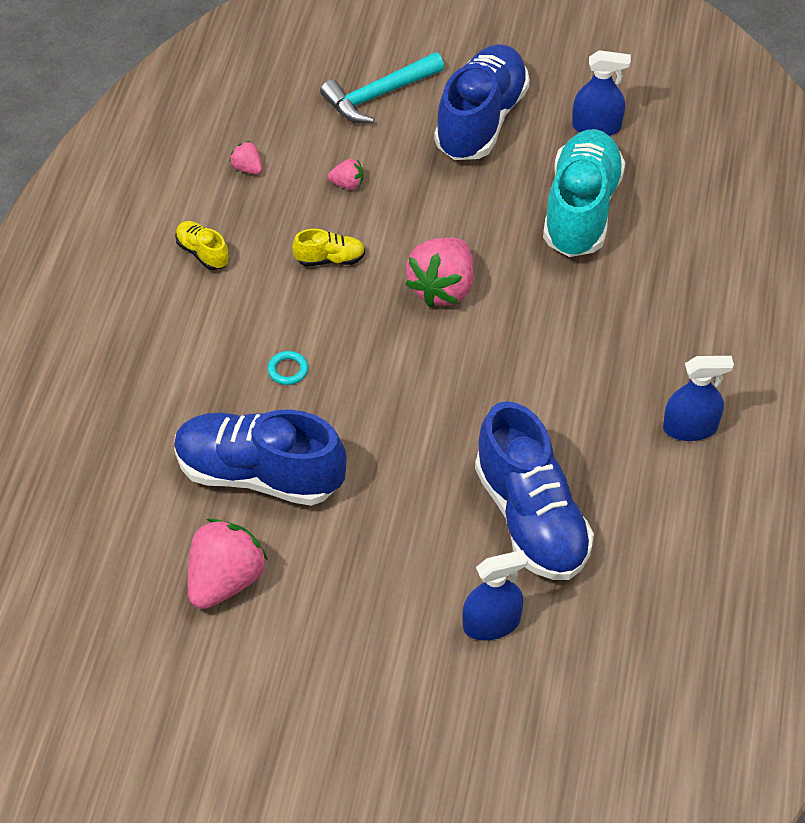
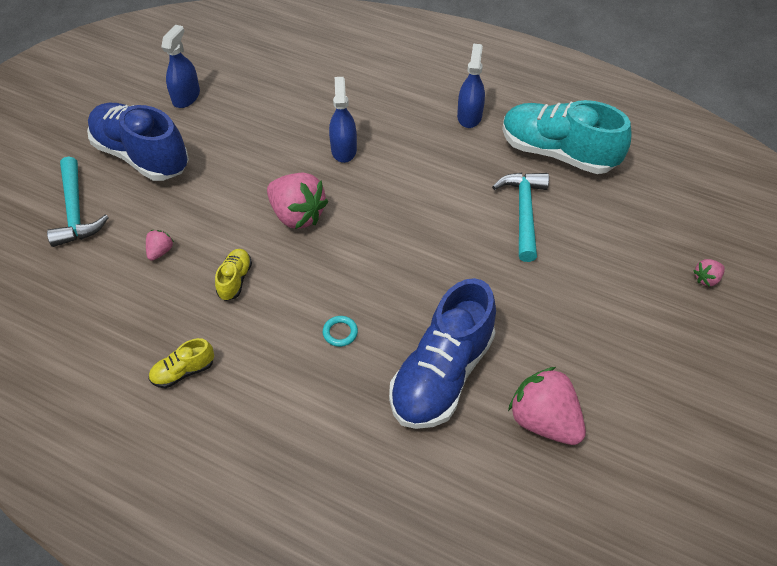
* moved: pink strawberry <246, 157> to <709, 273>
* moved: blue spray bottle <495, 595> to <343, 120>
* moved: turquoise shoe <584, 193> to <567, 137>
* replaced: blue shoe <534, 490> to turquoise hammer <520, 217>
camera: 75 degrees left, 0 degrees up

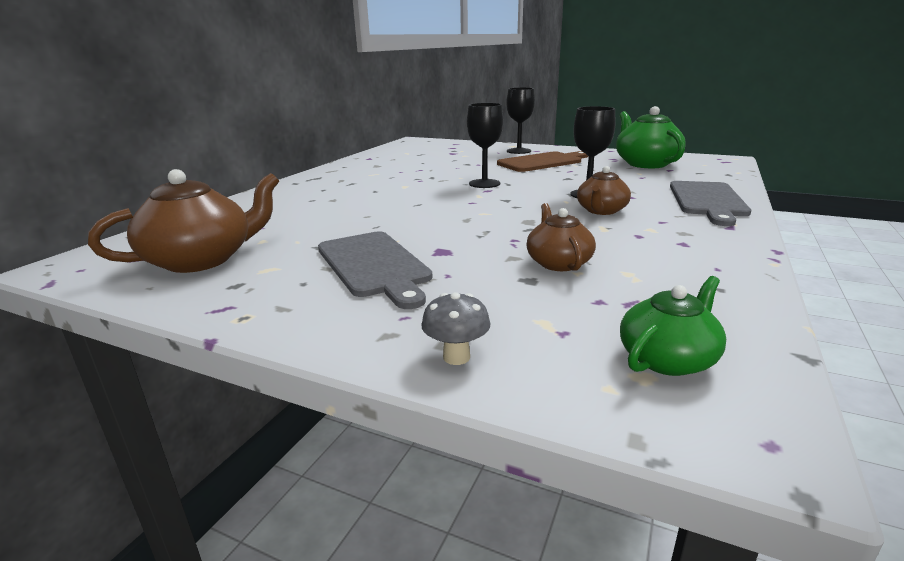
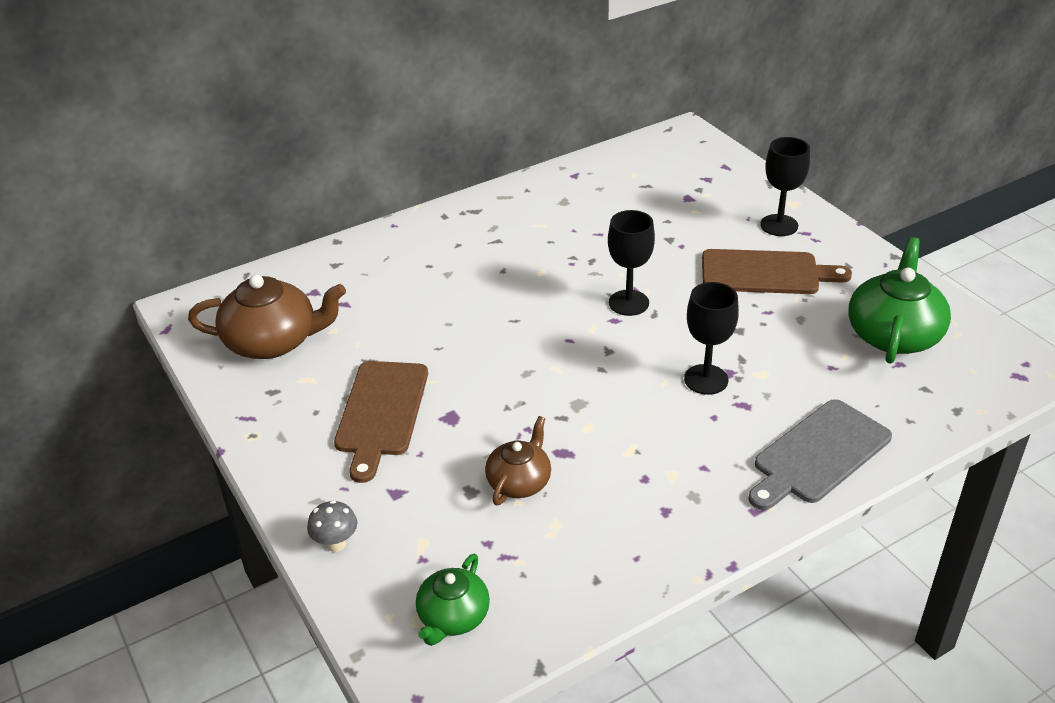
* removed: brown teapot <604, 190>
* recoloured: grey cutting board <375, 270> to brown cutting board <381, 422>
* turned: green teapot <673, 326> = <453, 600> 120 degrees clockwise
camera: 35 degrees right, 15 degrees up

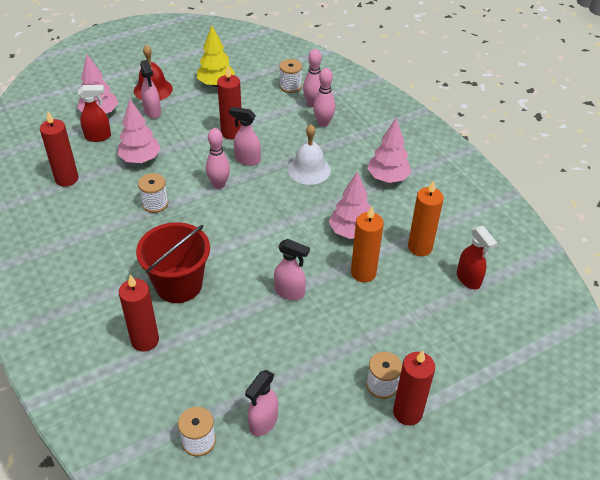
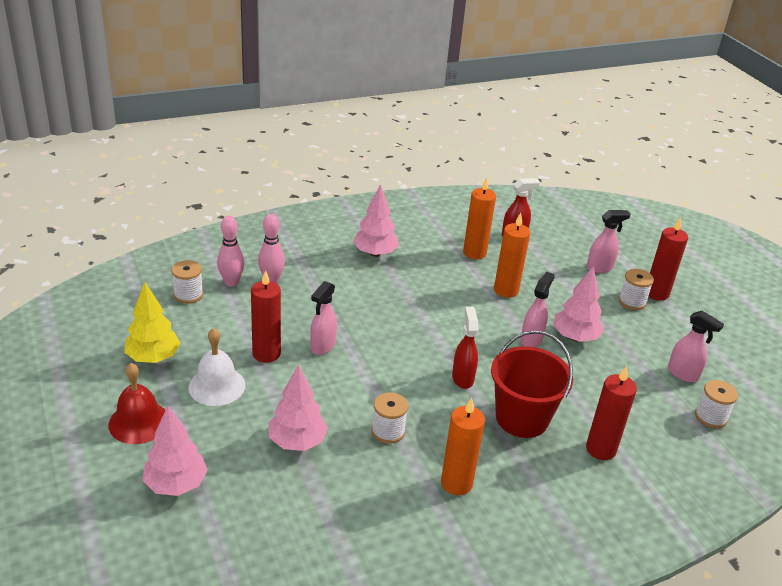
* removed: red candle <59, 149>
* removed: pink bowling pin <218, 158>
* added: orange candle <463, 446>
* moved: red spray bottle <94, 113> to <465, 347>
* moved: pink spray bottle <150, 89> to <609, 241>
* moved: white bell <309, 154> to <216, 367>
* moved: pink tree <350, 205> to <578, 304>
camera: 85 degrees left, 10 degrees down

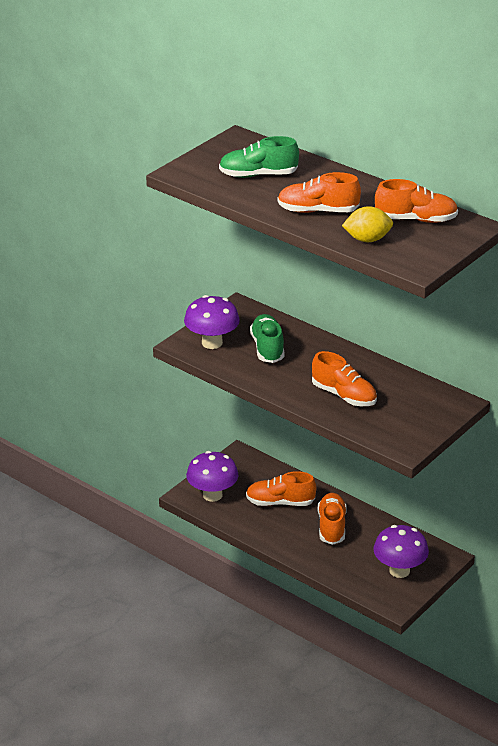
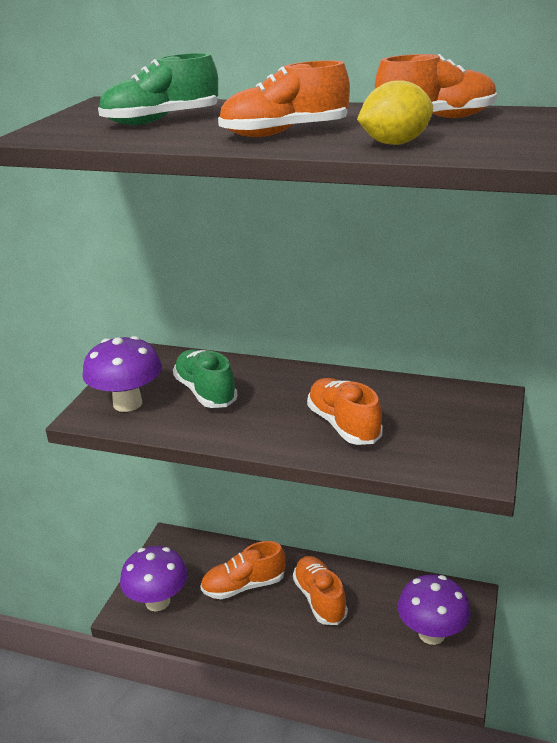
* turned: orange shoe <344, 378> = <345, 411> 135 degrees counterclockwise
camera: 20 degrees left, 5 degrees down

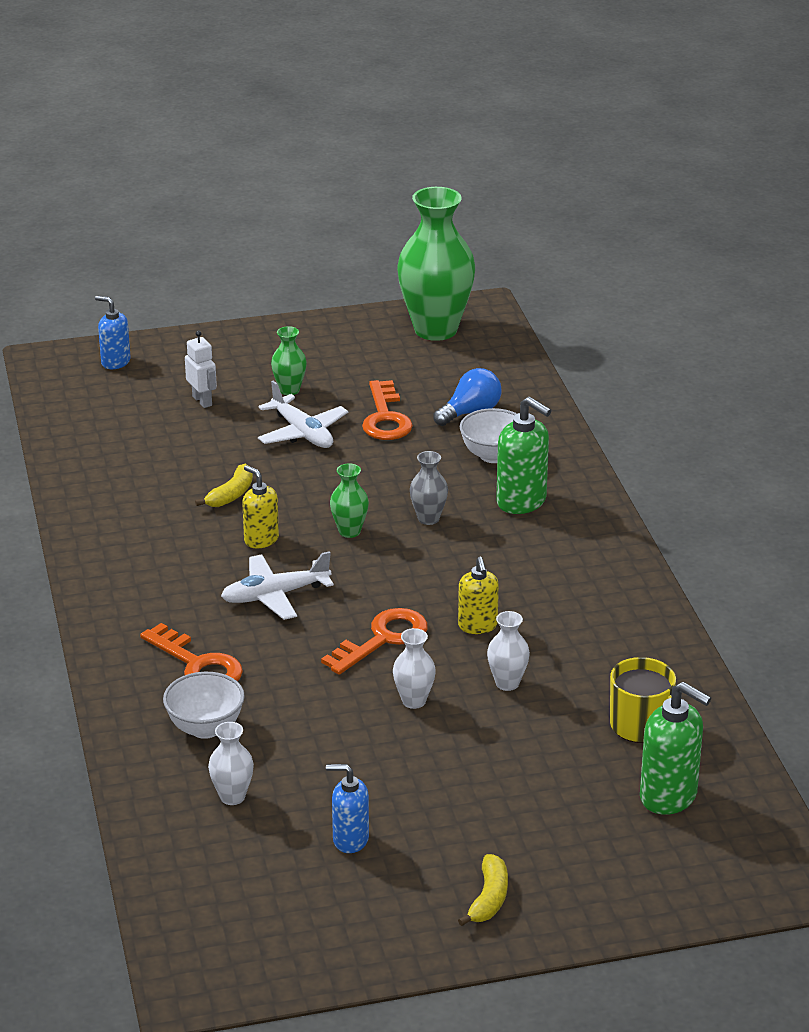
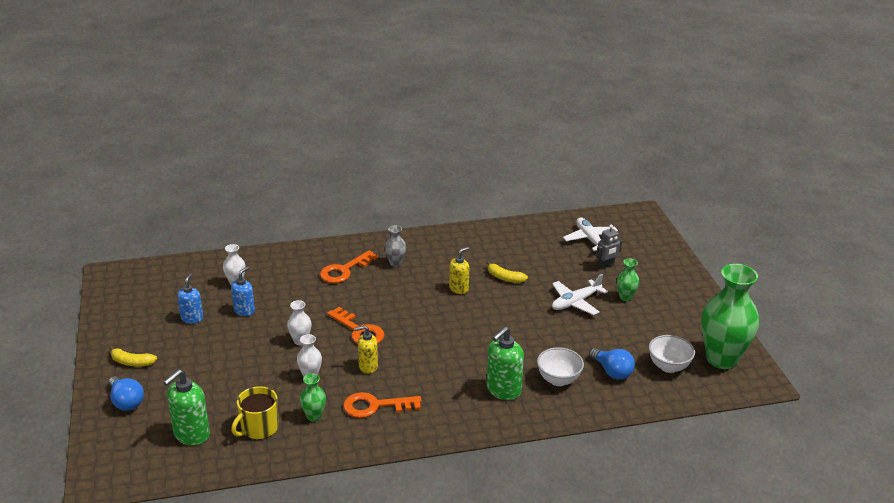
* added: blue light bulb <126, 393>
* moved: blue soap dispenser <113, 332> to <243, 291>
* moved: white bowl <204, 705> to <672, 354>
* moved: white plane <277, 585> to <590, 234>
* moved: green vase <349, 501> to <313, 397>
* moved: orange key <387, 410> to <382, 405>
* moved: grey vase <429, 488> to <395, 246>
* recoloured: white robot <201, 369> to grey robot <609, 247>
camera: 90 degrees right, 0 degrees up

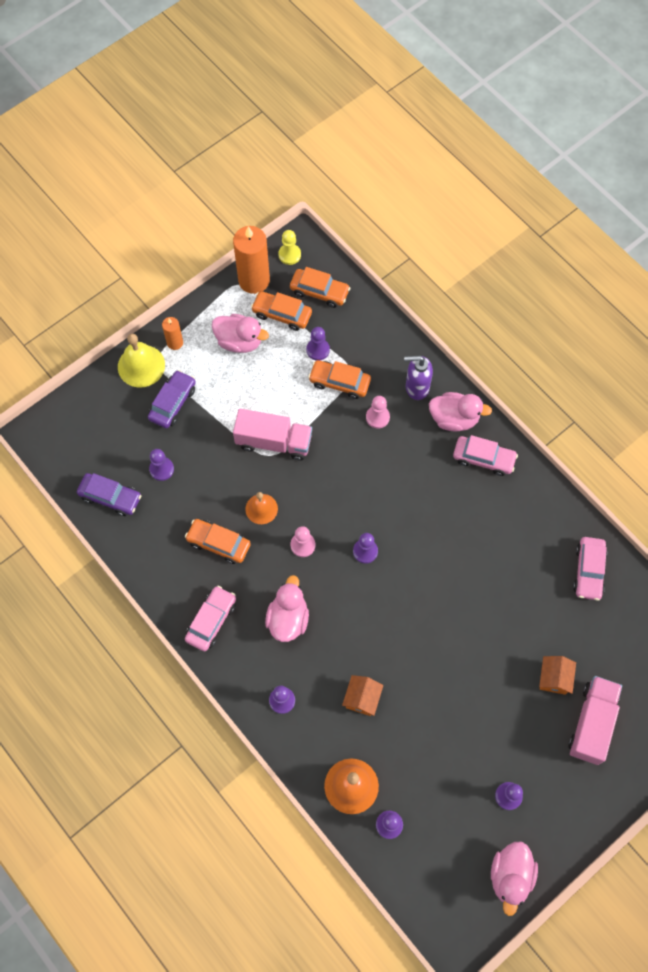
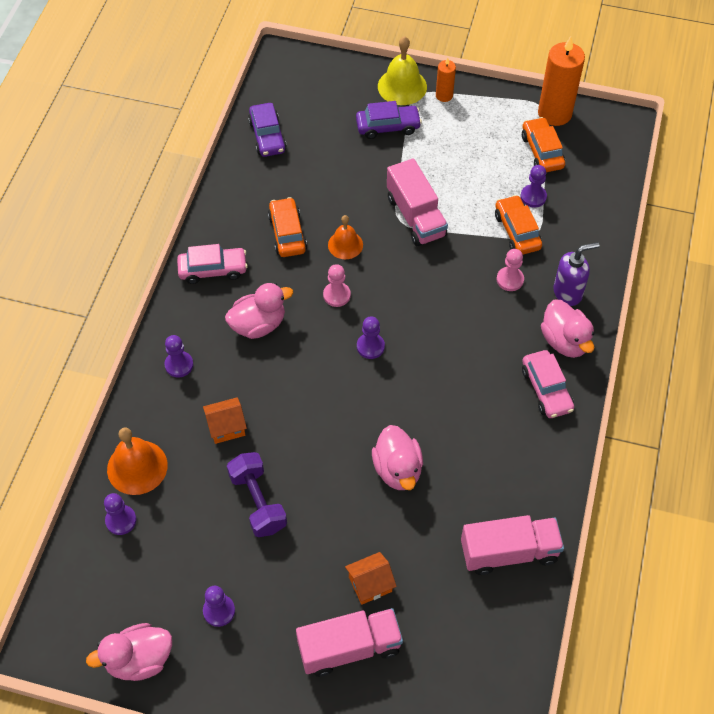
* removed: purple pawn <161, 465>
* removed: yellow pawn <289, 247>
* removed: orange car <320, 287>
* added: purple dumbbell <257, 494>
* moved: pink duck <240, 333> to <397, 457>
* replaced: pink car <590, 569> to pink truck <512, 545>
* turned: purple soap dispenser <418, 378> = <576, 274> 105 degrees clockwise
camera: 55 degrees right, 10 degrees down

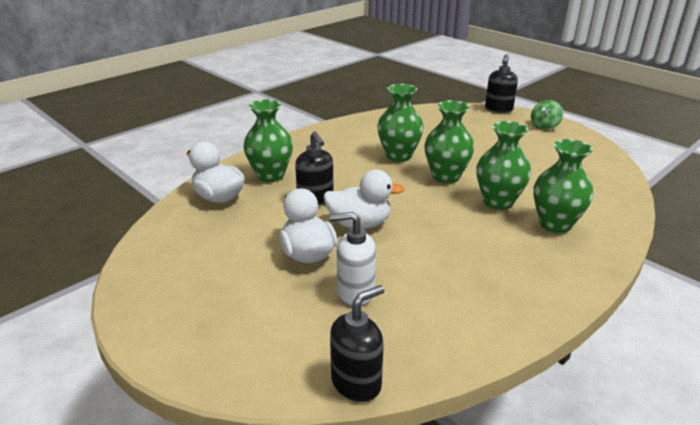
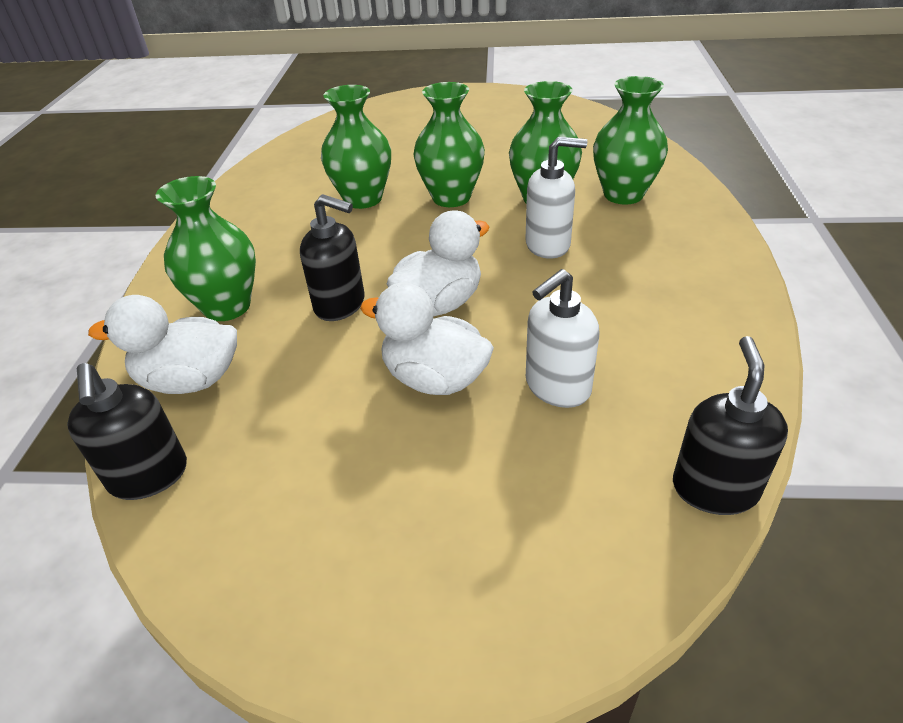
* removed: green spinning top <547, 115>
* added: white soap dispenser <556, 198>
* moved: black soap dispenser <501, 83> to <127, 431>
camera: 40 degrees left, 10 degrees up

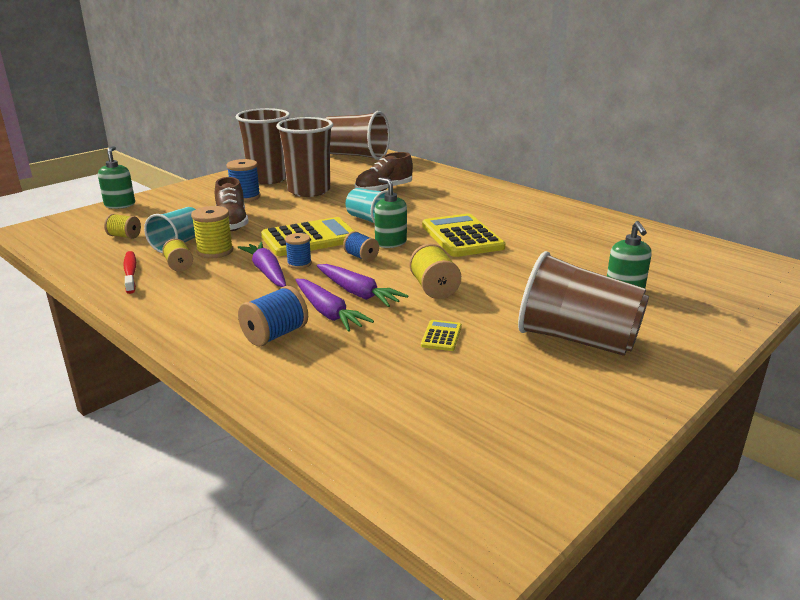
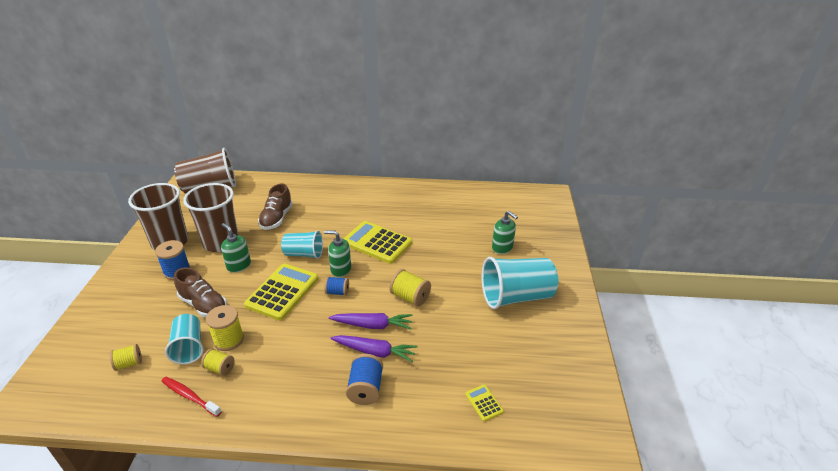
* removed: purple carrot <262, 264>
* removed: blue spool <298, 251>
* moved: green soap dispenser <116, 177> to <236, 248>
* moved: yellow calculator <441, 335> to <484, 403>
* recoloured: brown cup <583, 303> to turquoise cup <520, 283>
camera: 40 degrees left, 10 degrees up

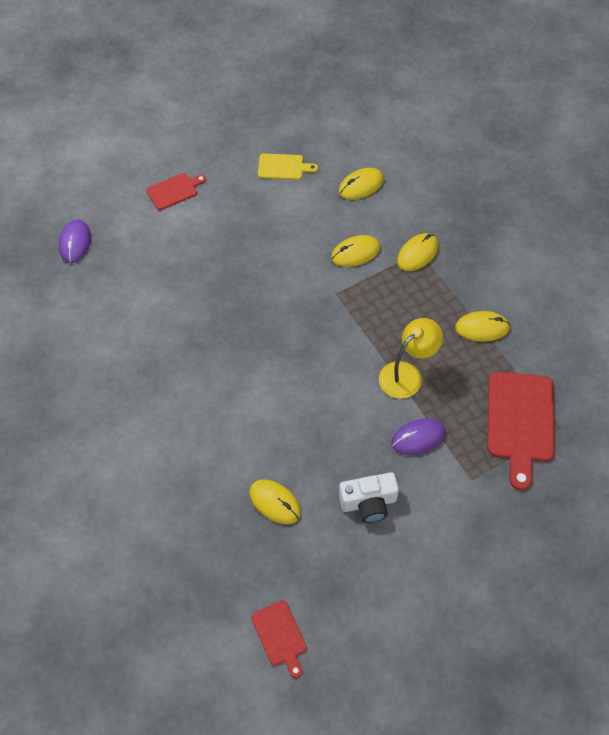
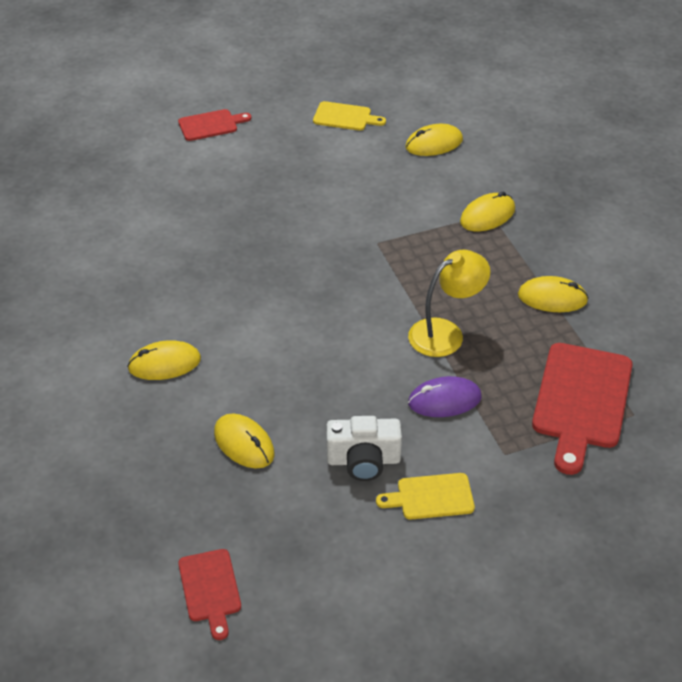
* removed: purple mouse <75, 241>
* added: yellow cutting board <425, 496>
* moved: yellow mouse <355, 251> to <164, 360>
camera: 10 degrees right, 15 degrees down

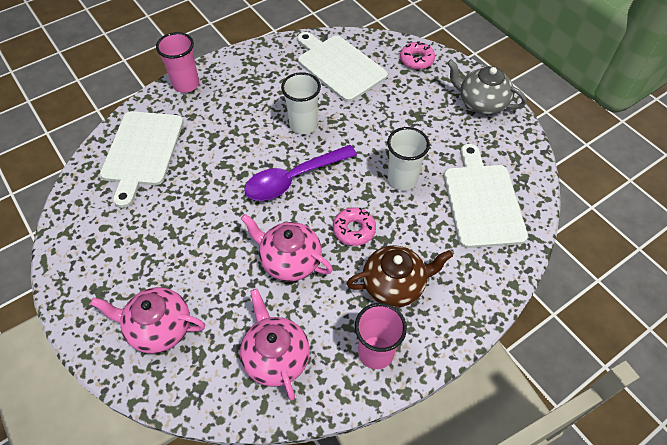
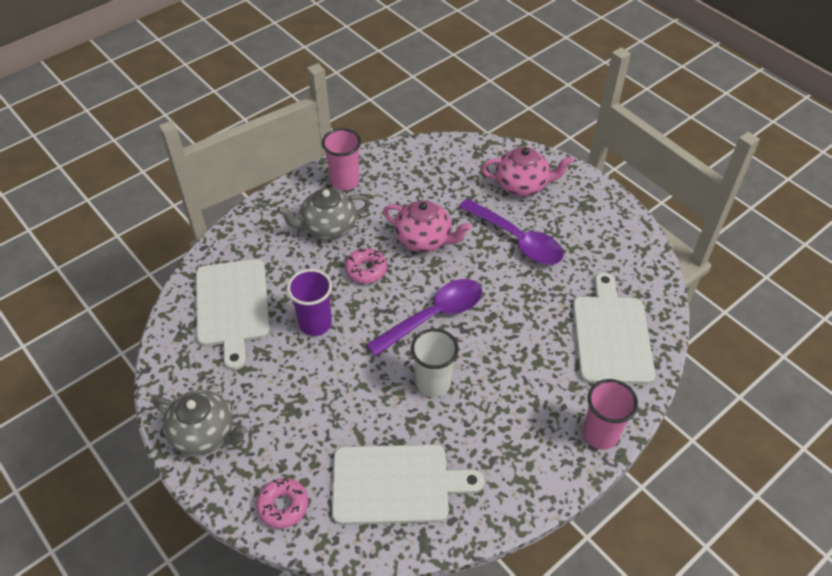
* removed: pink teapot <275, 344>
* added: purple spoon <511, 232>
* recoloured: brown teapot <399, 276> to grey teapot <323, 214>
* recoloured: white cup <408, 158> to purple cup <309, 302>
* turned: white cutting board <342, 67> = <408, 485> 45 degrees counterclockwise
camera: 175 degrees right, 5 degrees down

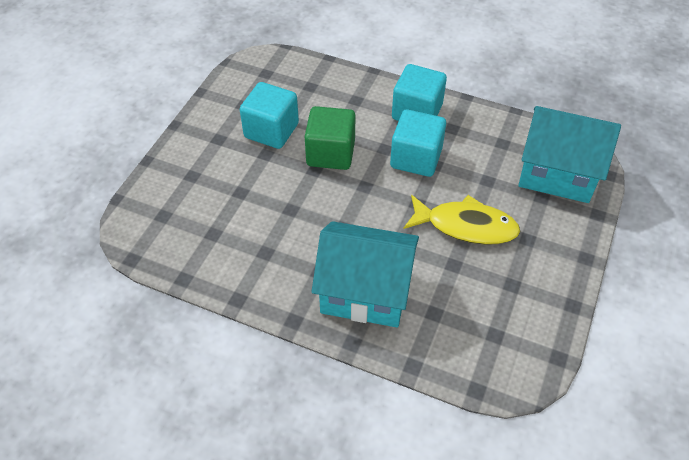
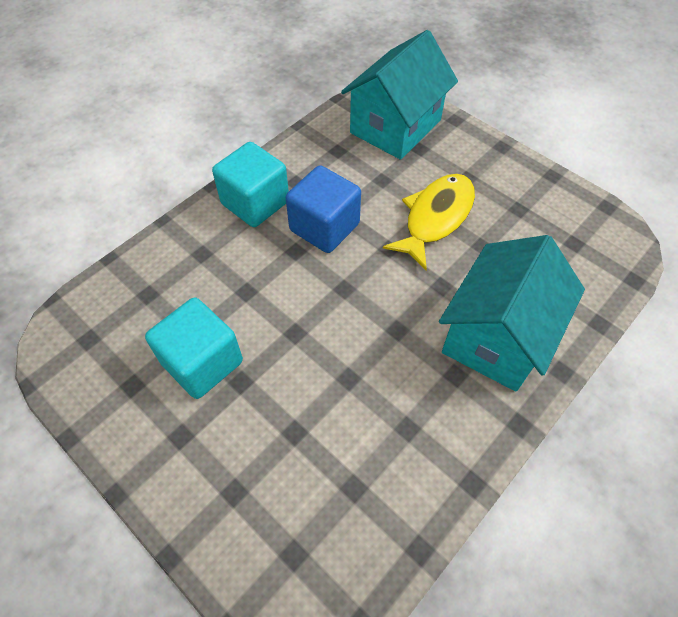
* removed: green cube <330, 138>
* recoloured: turquoise cube <418, 143> to blue cube <323, 209>
camera: 70 degrees left, 5 degrees up

